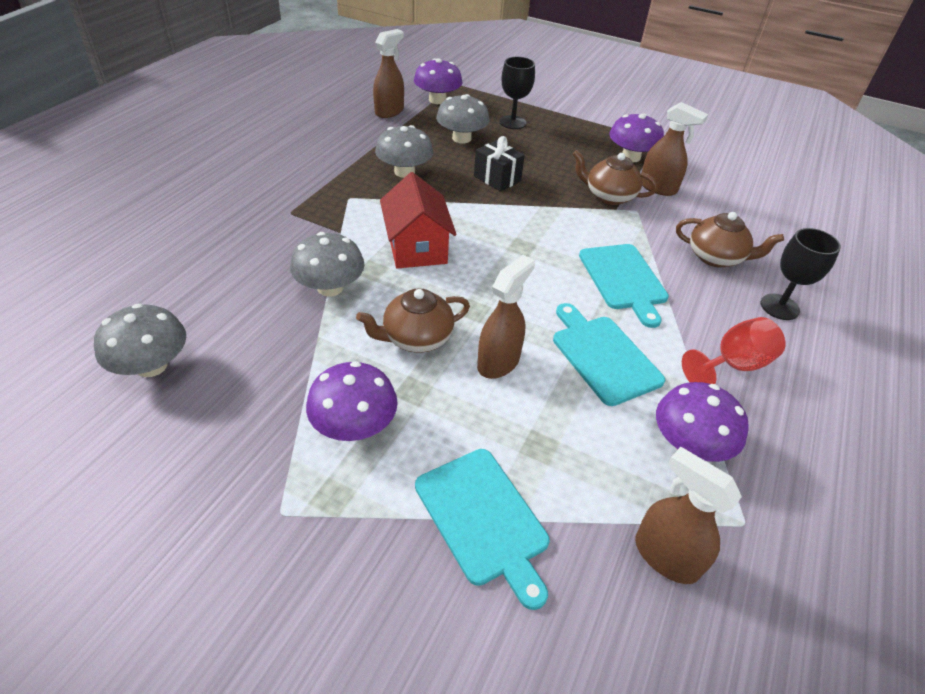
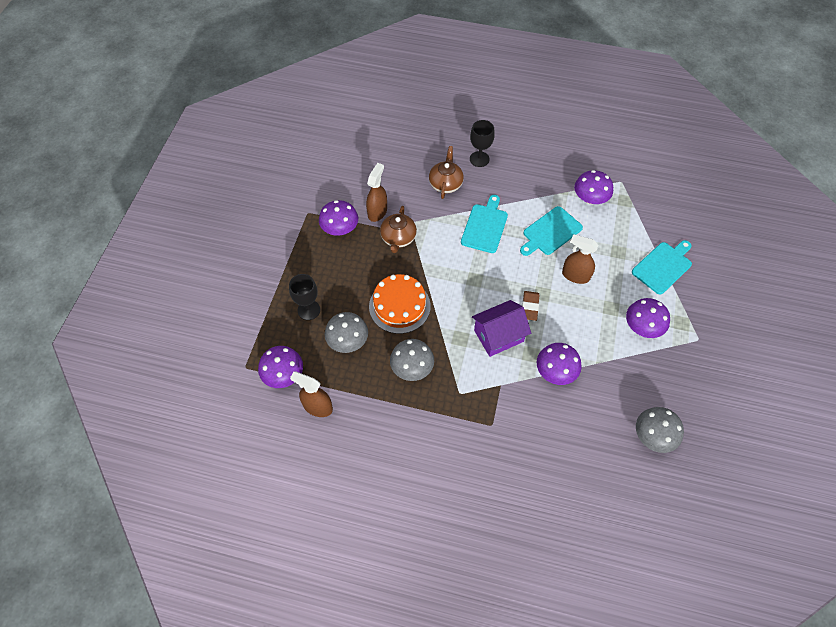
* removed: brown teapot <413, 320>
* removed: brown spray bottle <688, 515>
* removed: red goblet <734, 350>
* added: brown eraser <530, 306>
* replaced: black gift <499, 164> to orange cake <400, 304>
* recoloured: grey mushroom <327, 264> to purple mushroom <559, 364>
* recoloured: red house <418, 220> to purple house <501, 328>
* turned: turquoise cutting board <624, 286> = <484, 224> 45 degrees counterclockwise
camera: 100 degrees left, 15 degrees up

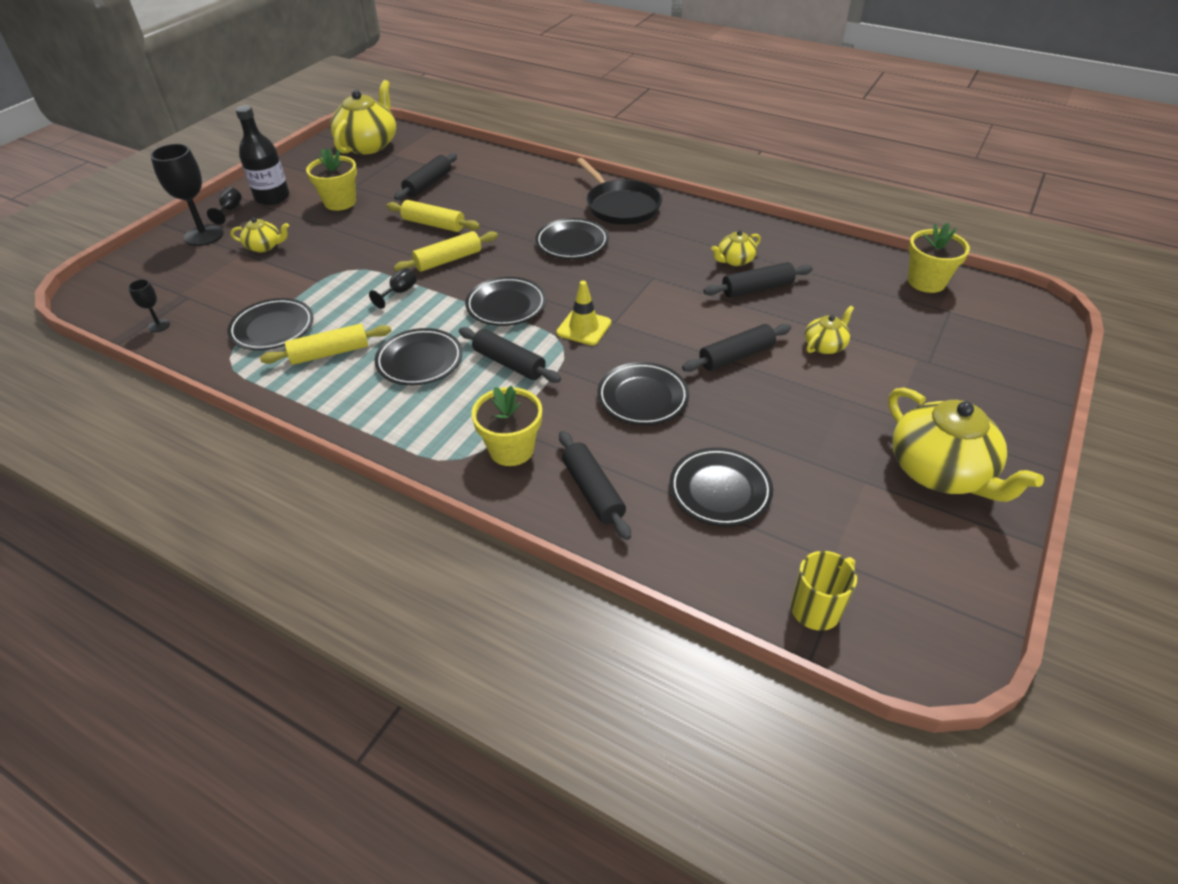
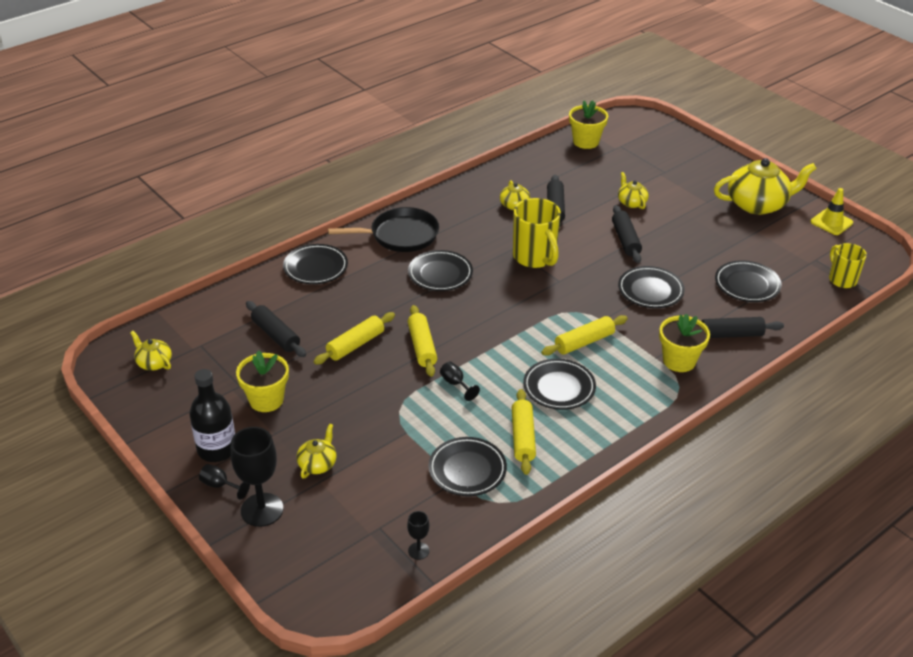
* added: yellow mug <537, 233>
* moved: black plate <505, 301> to <315, 264>
* moved: yellow traffic cone <583, 313> to <831, 211>
* recoloured: black rolling pin <510, 355> to yellow rolling pin <584, 335>
* resized: yellow teapot <363, 117> = <151, 351> x0.49
camera: 70 degrees left, 5 degrees down

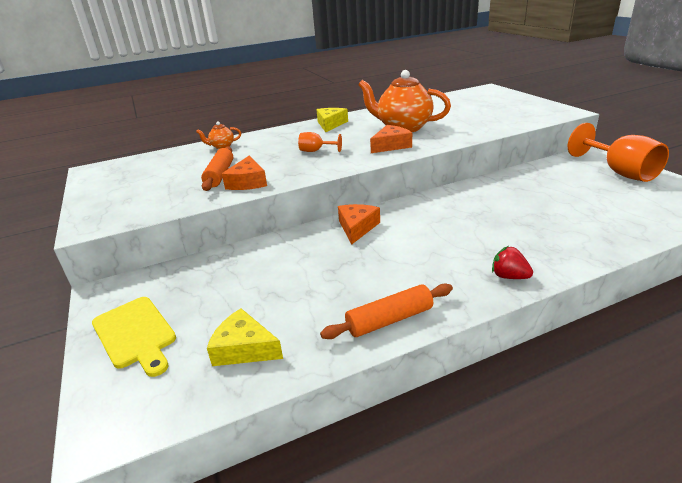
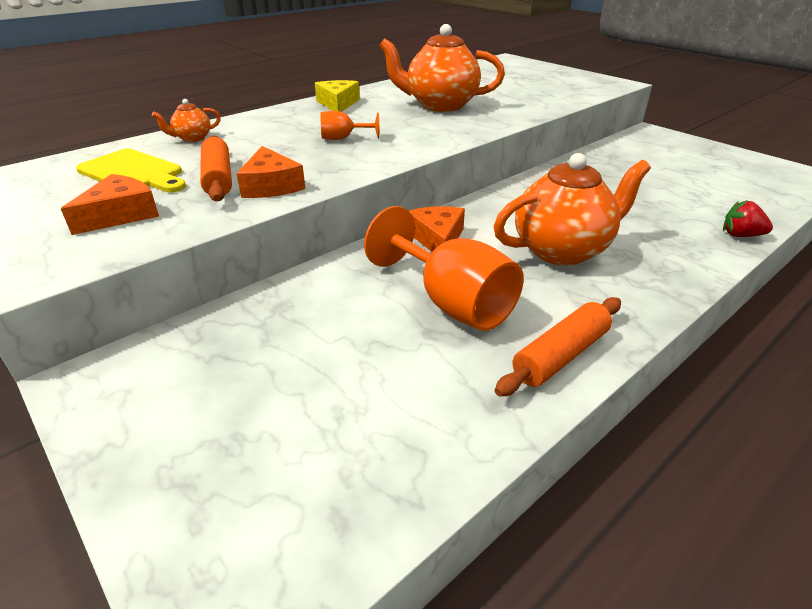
* removed: yellow cheese <245, 337>
* added: orange teapot <572, 209>
* moved: yellow cutting board <134, 337> to <131, 170>
* moved: orange cheese <391, 139> to <110, 204>
* moved: red strawberry <512, 262> to <748, 218>
* moved: orange goblet <618, 152> to <444, 268>
camera: 20 degrees left, 5 degrees up

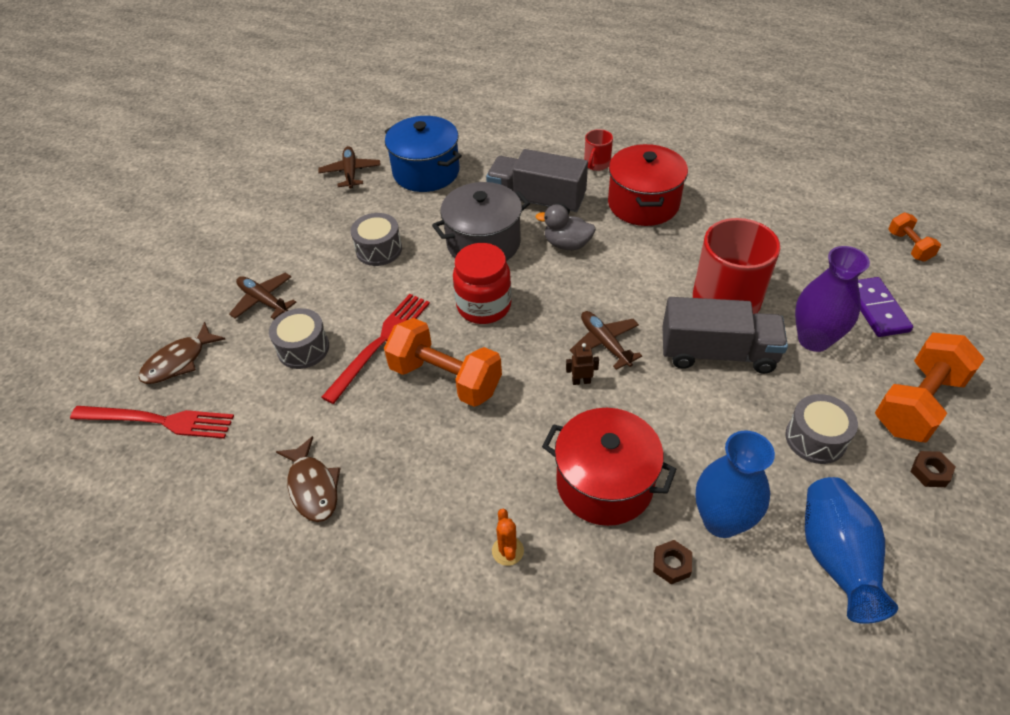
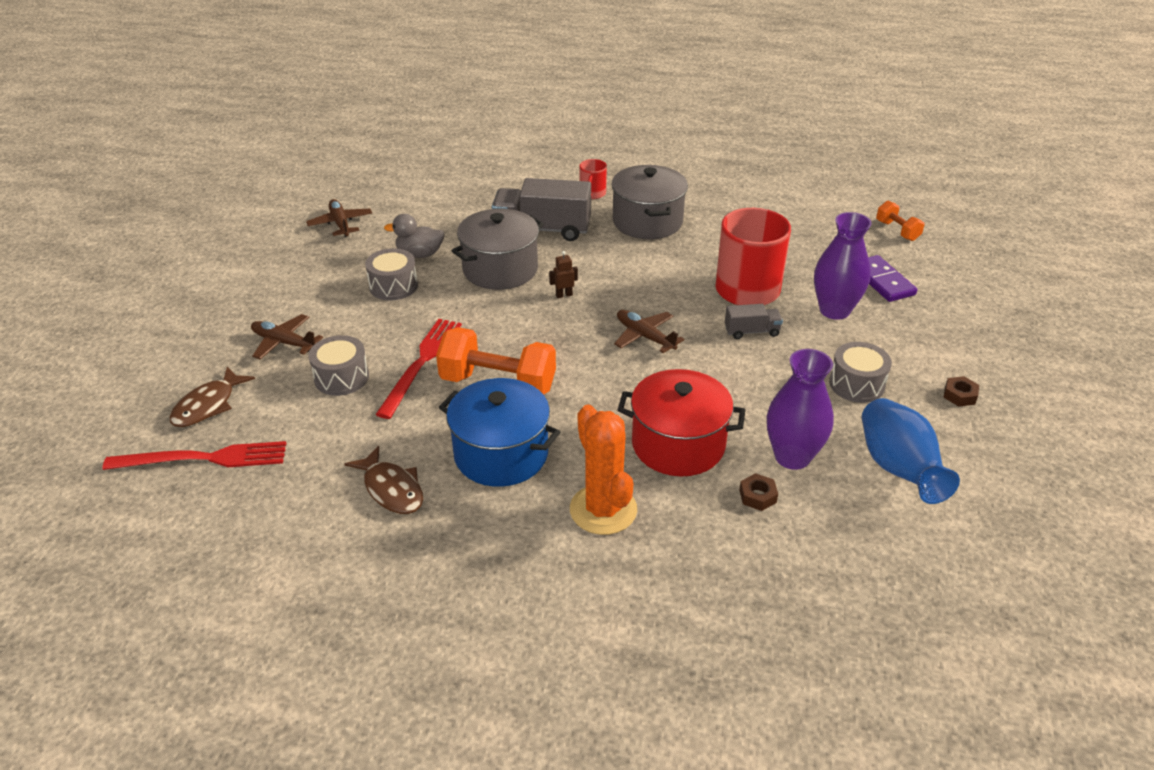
* removed: red jar <482, 283>
* removed: orange dumbbell <930, 387>
* moved: blue pot <423, 154> to <499, 432>
* moved: grey duck <566, 227> to <414, 236>
* moved: brown robot <582, 364> to <563, 274>
* recoloured: red pot <648, 185> to grey pot <649, 202>
* recoloured: blue vase <735, 484> to purple vase <800, 409>
* resized: orange cactus <508, 537> = <603, 469> x2.16
* resized: grey truck <725, 335> = <754, 321> x0.50
camera: 15 degrees left, 10 degrees down

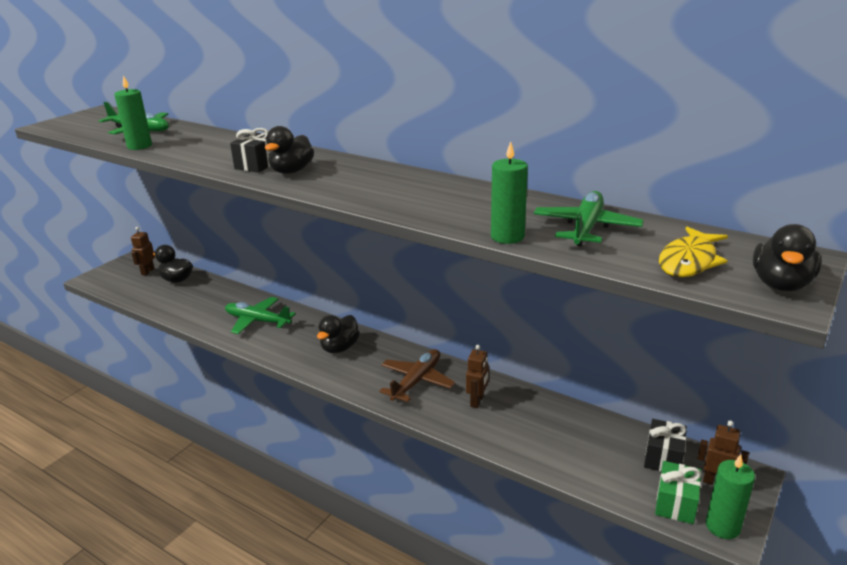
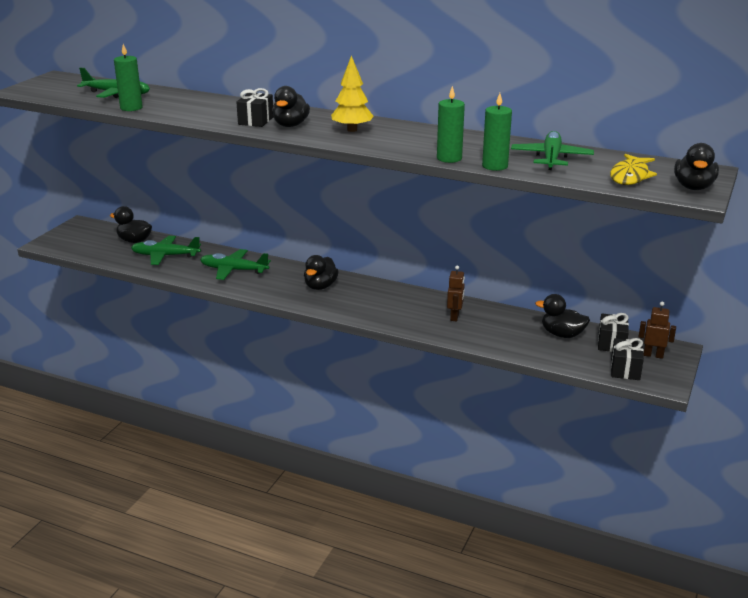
* removed: brown robot <143, 251>
* removed: brown plane <417, 375>
* added: green plane <166, 250>
* added: yellow tree <352, 93>
* added: black duck <562, 316>
* moved: green candle <730, 496> to <451, 124>
* recoloured: green gift <678, 492> to black gift <627, 359>
camera: 10 degrees left, 0 degrees up

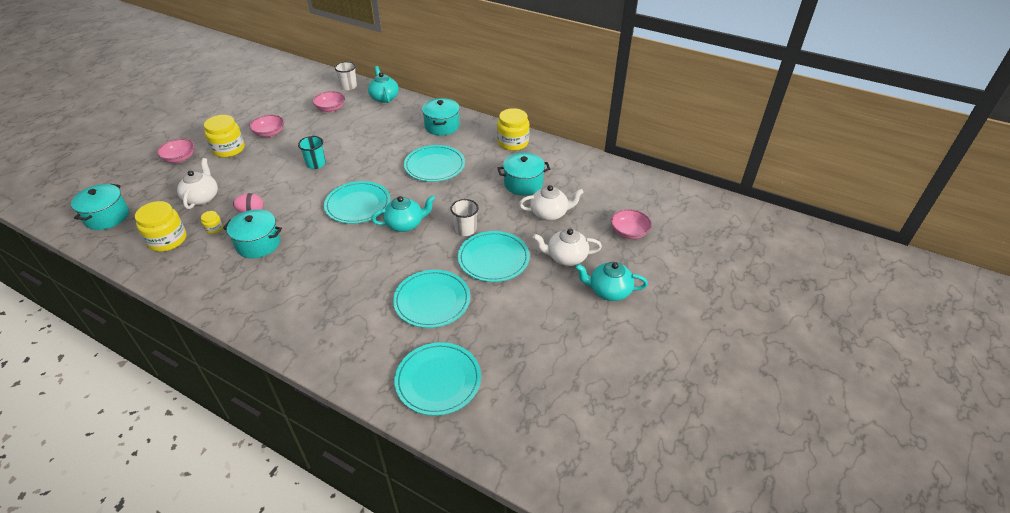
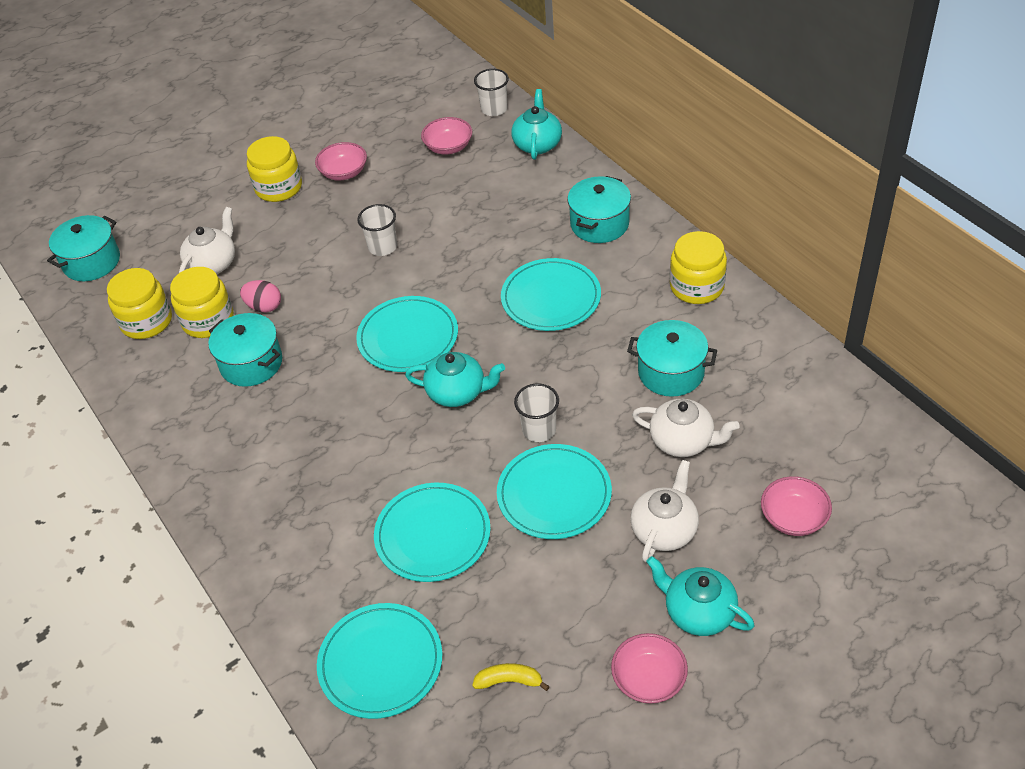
* added: yellow banana <511, 677>
* moved: pink bowl <176, 151> to <649, 668>
* recoloured: turquoise cup <312, 152> to white cup <377, 230>
* turned: white teapot <567, 247> = <664, 511> 90 degrees clockwise
* resized: yellow jar <212, 222> = <202, 302> x2.11
camera: 30 degrees right, 5 degrees up

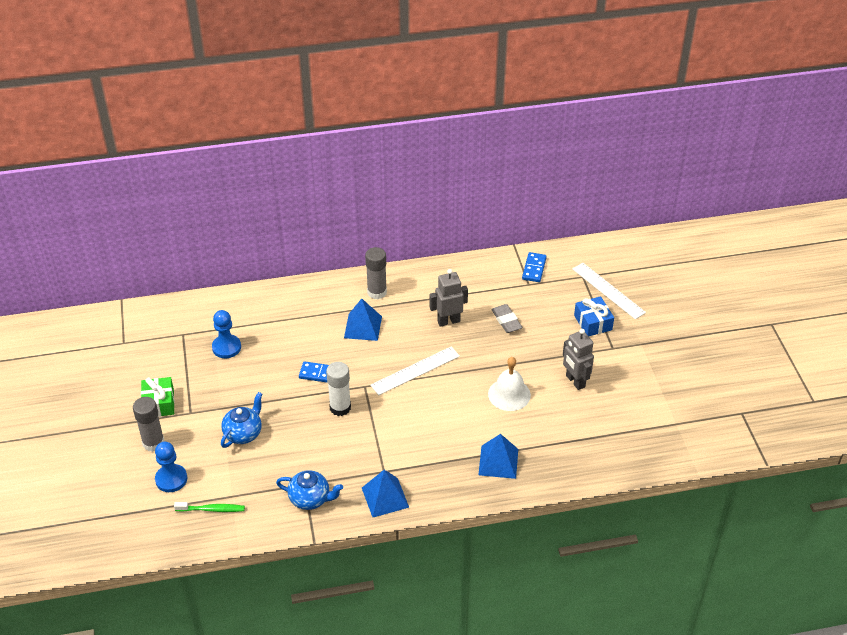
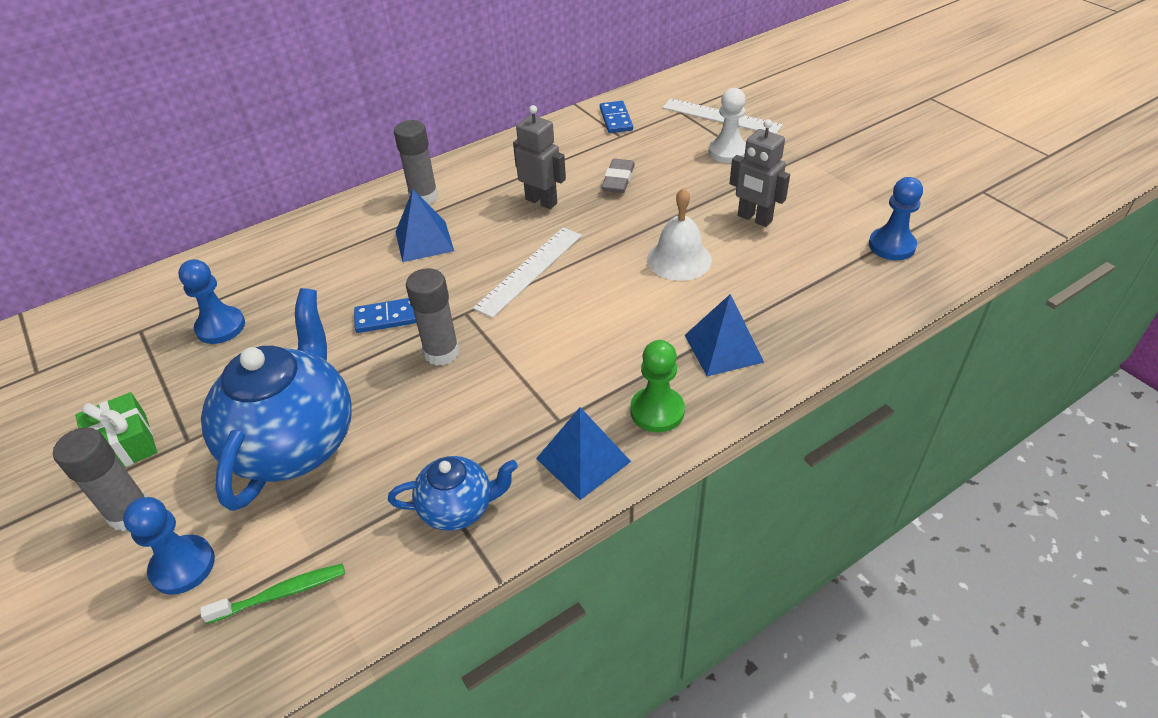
* added: green pawn <657, 386>
* added: blue pawn <896, 218>
* replaced: blue gift <594, 316> to white pawn <727, 125>
* recoloured: white glue stick <338, 389> to grey glue stick <432, 317>
* turned: grey robot <449, 298> = <539, 157> 75 degrees clockwise
* turned: grey eraser <507, 318> = <618, 176> 60 degrees clockwise
* resized: blue teapot <241, 420> = <276, 399> x1.93
camera: 20 degrees left, 0 degrees up

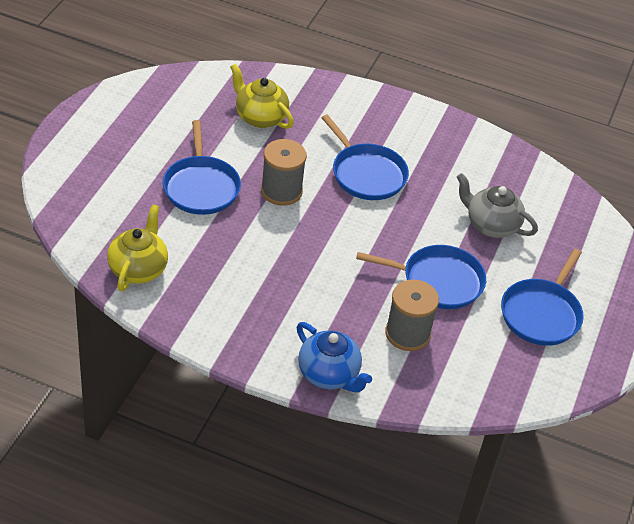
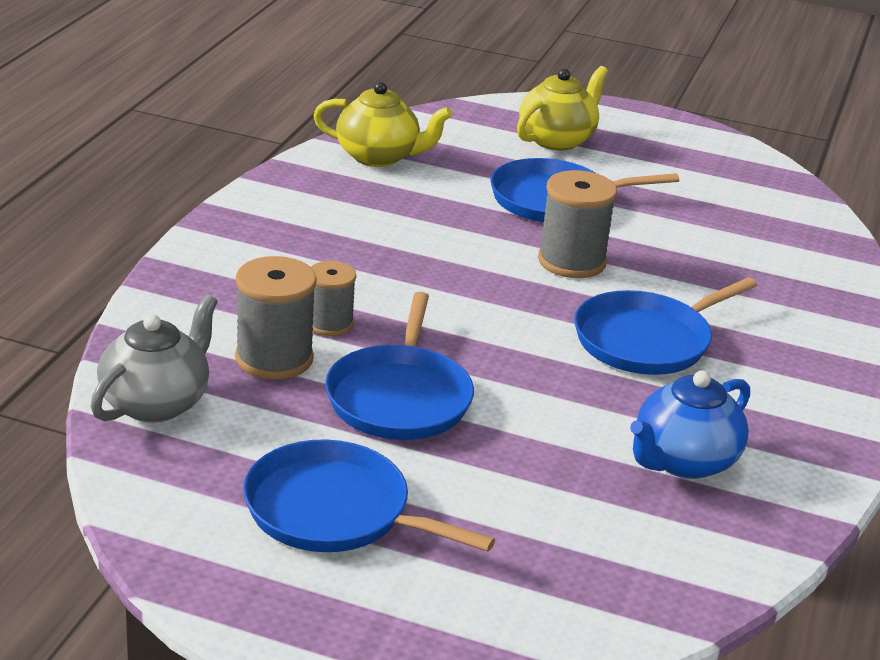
* added: grey spool <333, 298>
* moved: yellow teapot <262, 96> to <562, 108>
* moved: blue teapot <334, 357> to <690, 424>
* moved: grey teapot <497, 205> to <154, 359>
camera: 90 degrees right, 15 degrees down

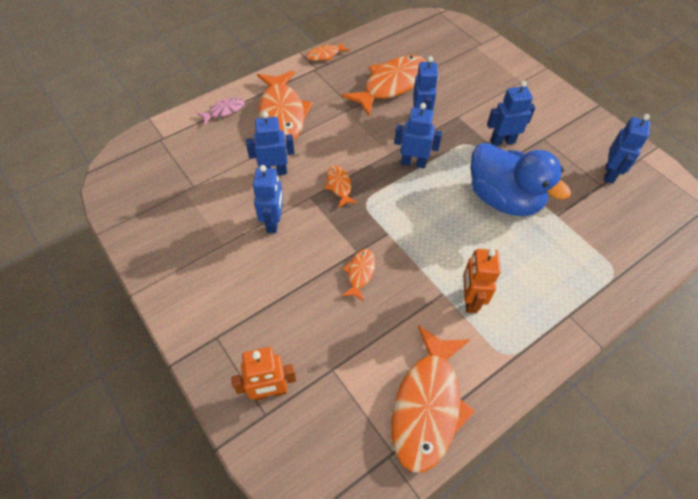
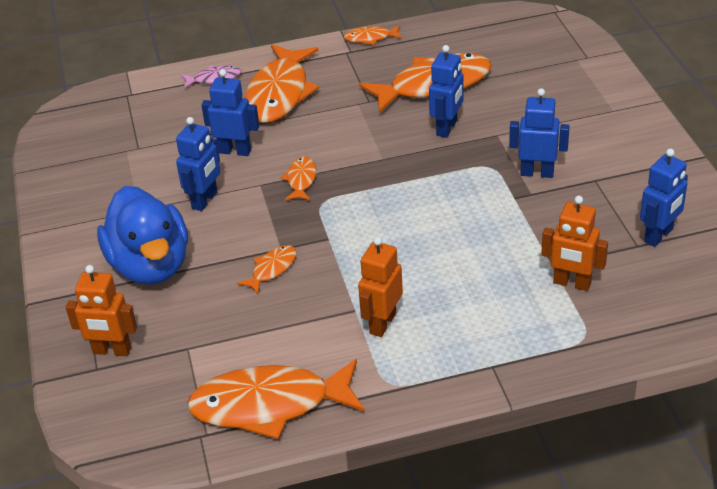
* removed: blue robot <418, 135>
* added: orange robot <574, 243>
* moved: blue duck <521, 179> to <142, 235>
* turned: orange fish <433, 398> = <276, 399> 45 degrees clockwise
camera: 25 degrees right, 15 degrees down

